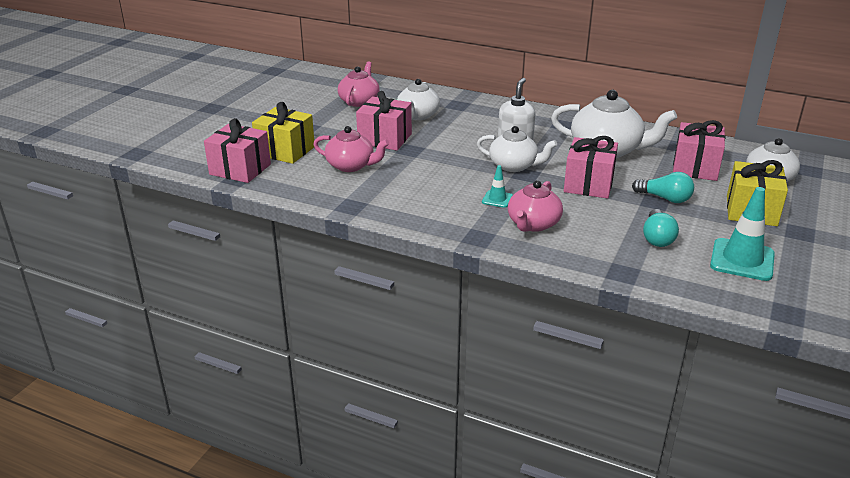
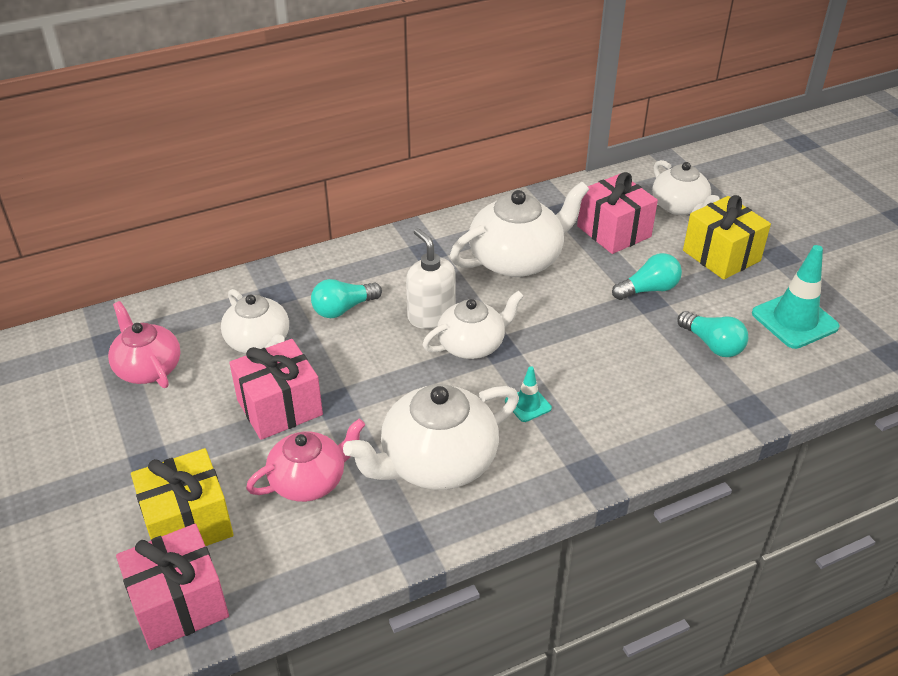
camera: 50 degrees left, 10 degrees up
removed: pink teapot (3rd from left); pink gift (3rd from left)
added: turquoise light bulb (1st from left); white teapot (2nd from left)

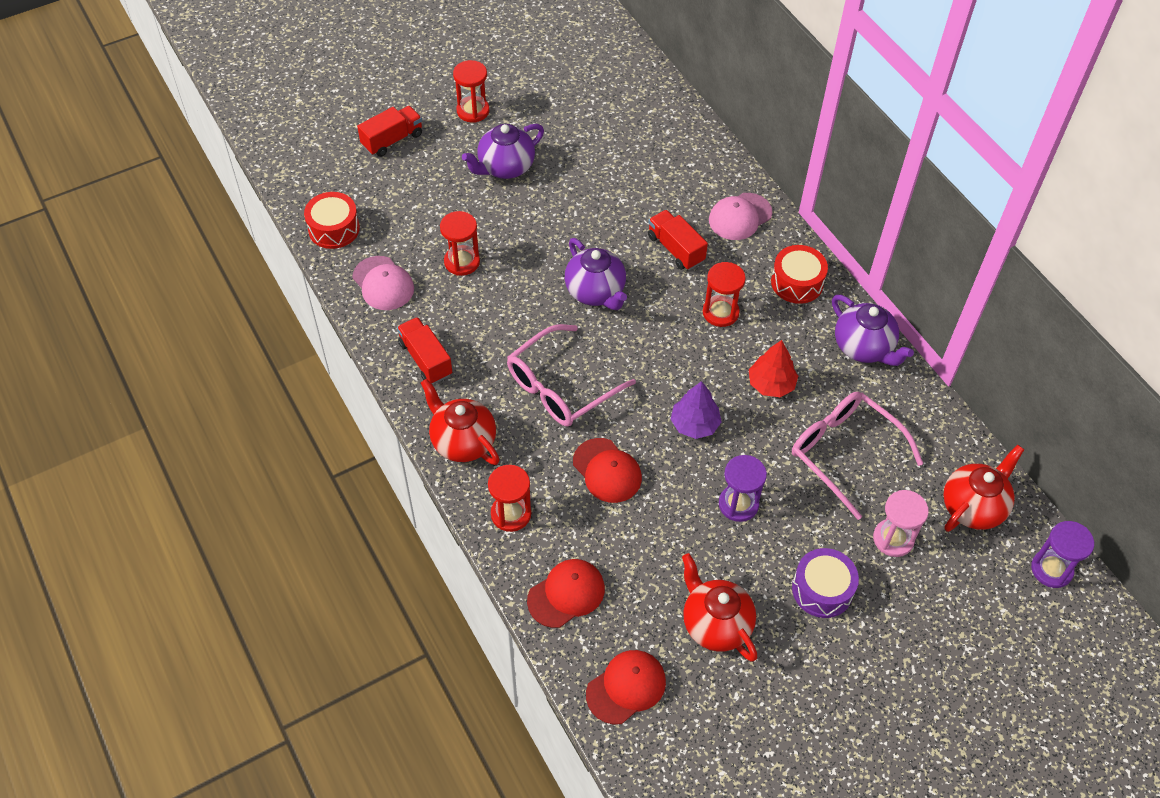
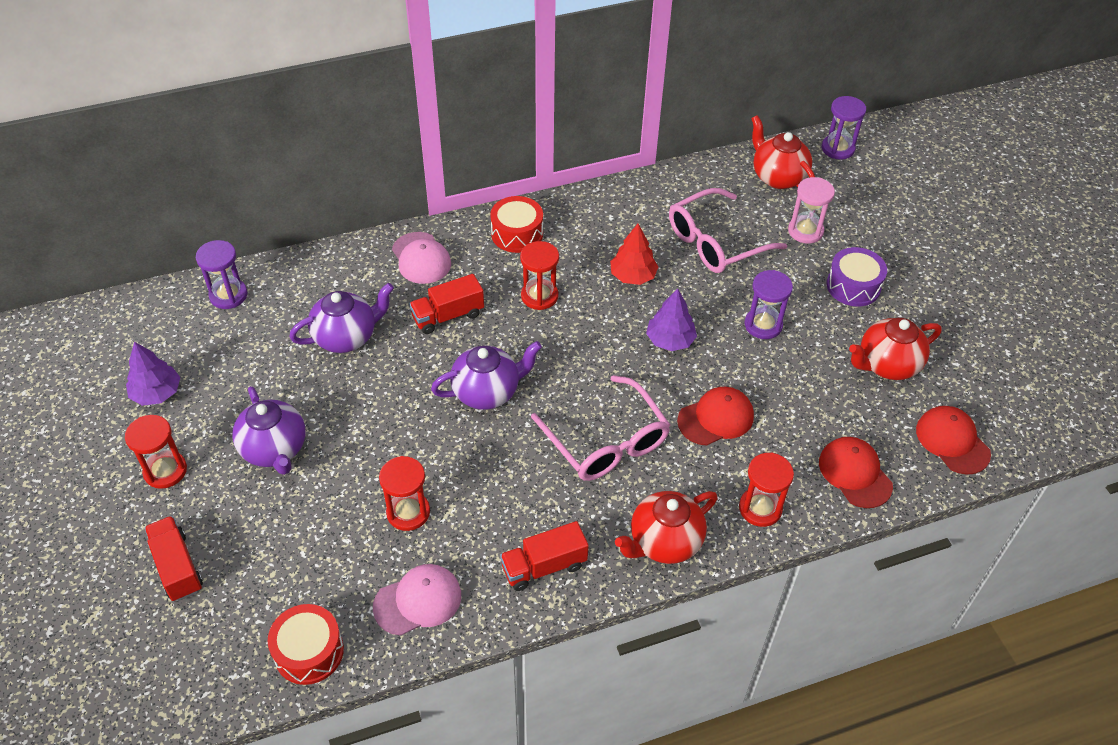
camera: 80 degrees left, 5 degrees down
added: purple tree (1st from left); purple hourglass (1st from left)
moved: purple teapot (3rd from left in the first image) to purple teapot (2nd from left)

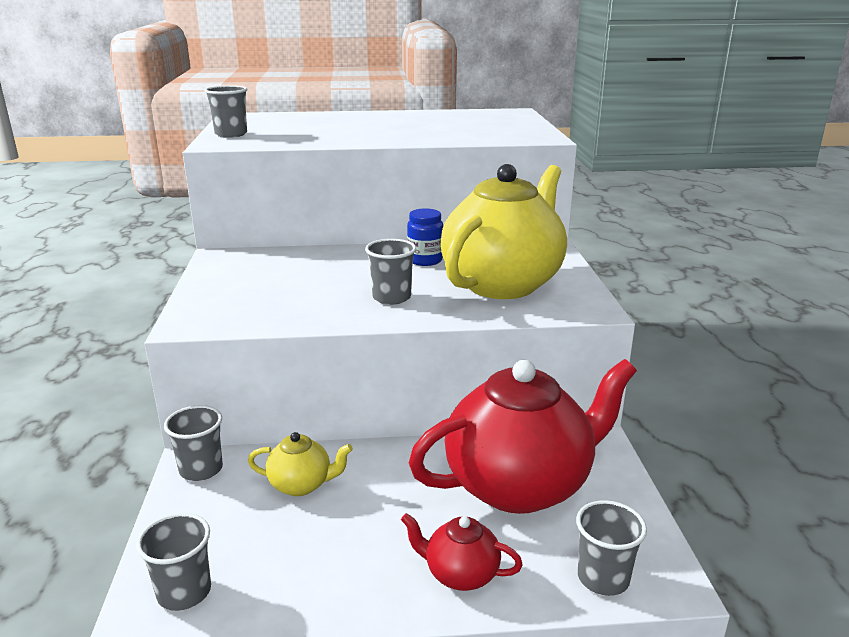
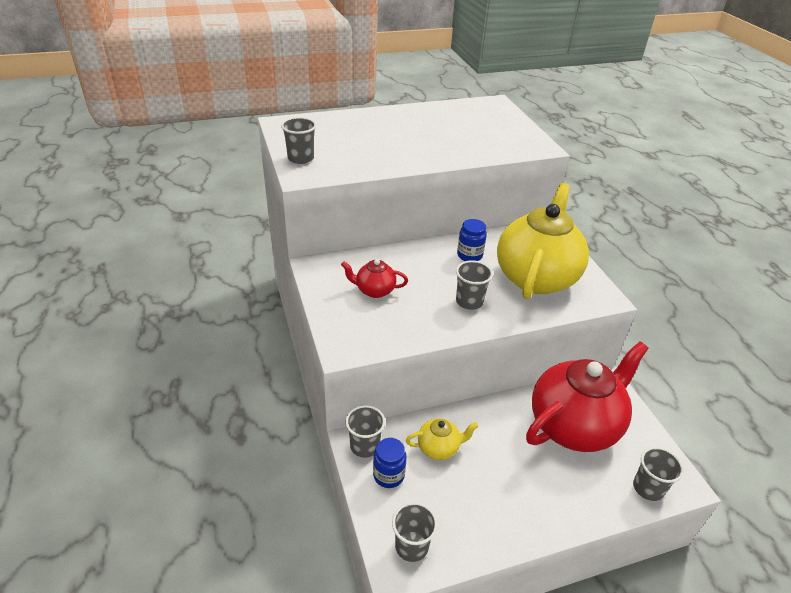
camera: 15 degrees left, 15 degrees up
added: blue jar (1st from left)
moved: red teapot (1st from left)

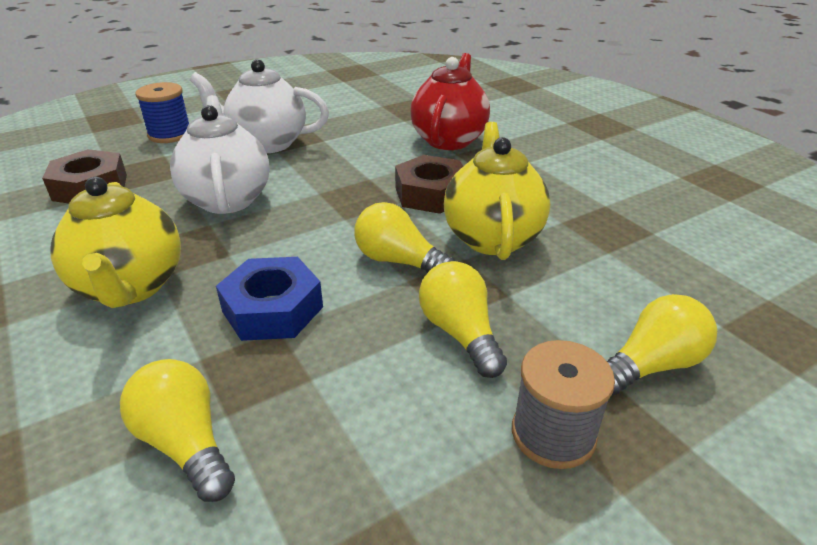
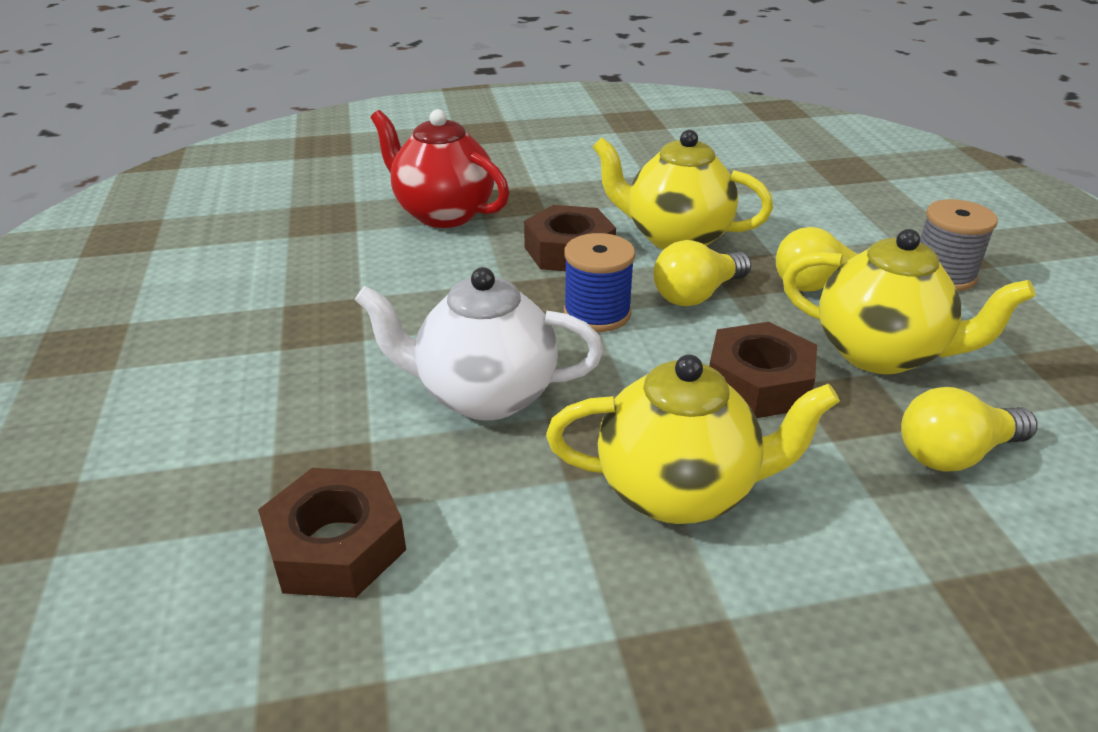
camera: 70 degrees left, 0 degrees up
removed: white teapot (2nd from left); yellow light bulb (4th from left)
added: yellow teapot (3rd from left)
moved: blue spool
recoloured: blue nut to brown nut (3rd from left)

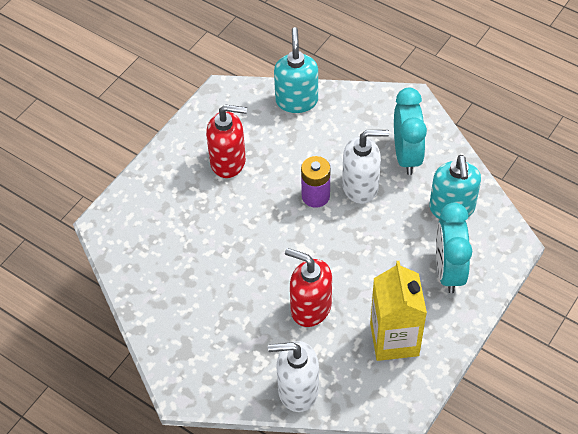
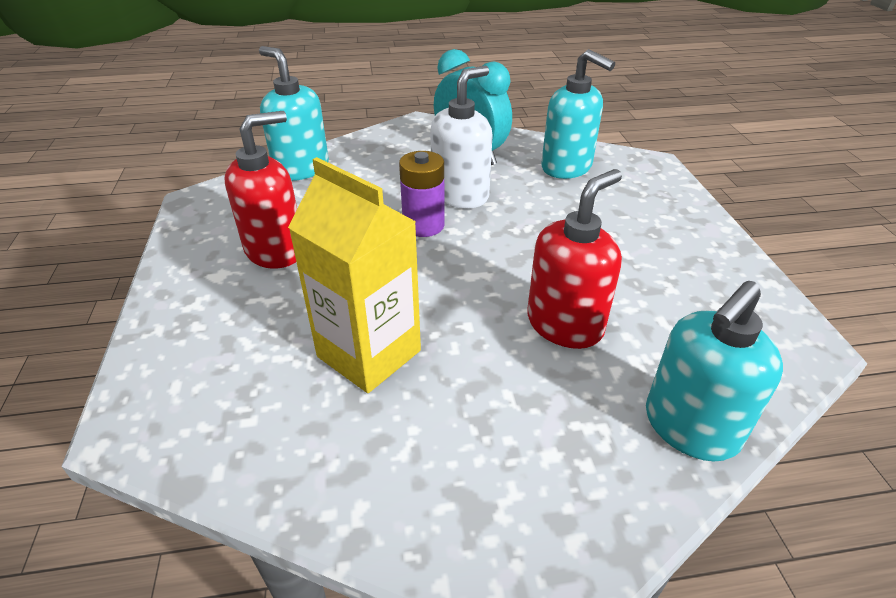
camera: 45 degrees left, 15 degrees down
removed: turquoise clock (2nd from left)
moved: yellow carton
recoloured: white soap dispenser (1st from left) to turquoise soap dispenser (3rd from left)
turned: red soap dispenser (2nd from left) 150 degrees clockwise

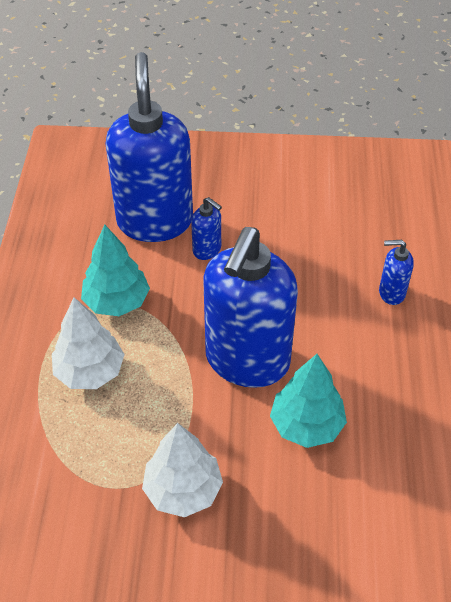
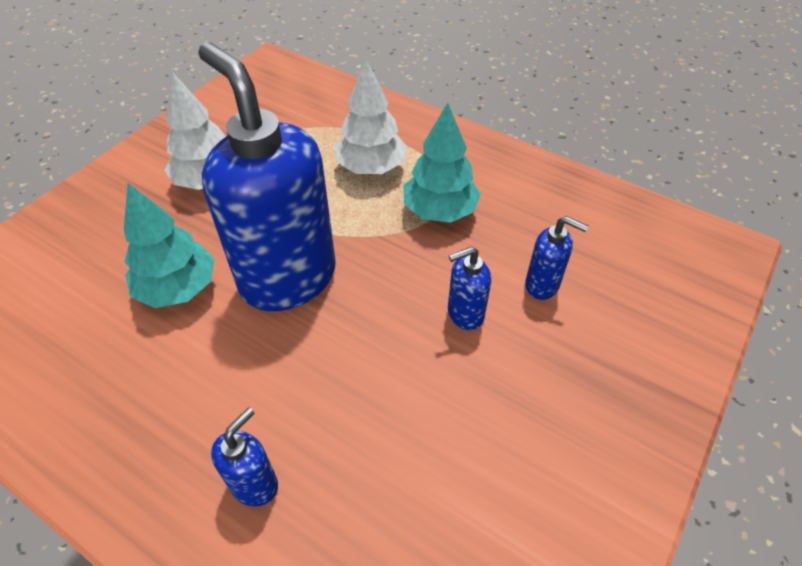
camera: 120 degrees right, 0 degrees up
resized: blue soap dispenser (1st from left in the first image) x0.41

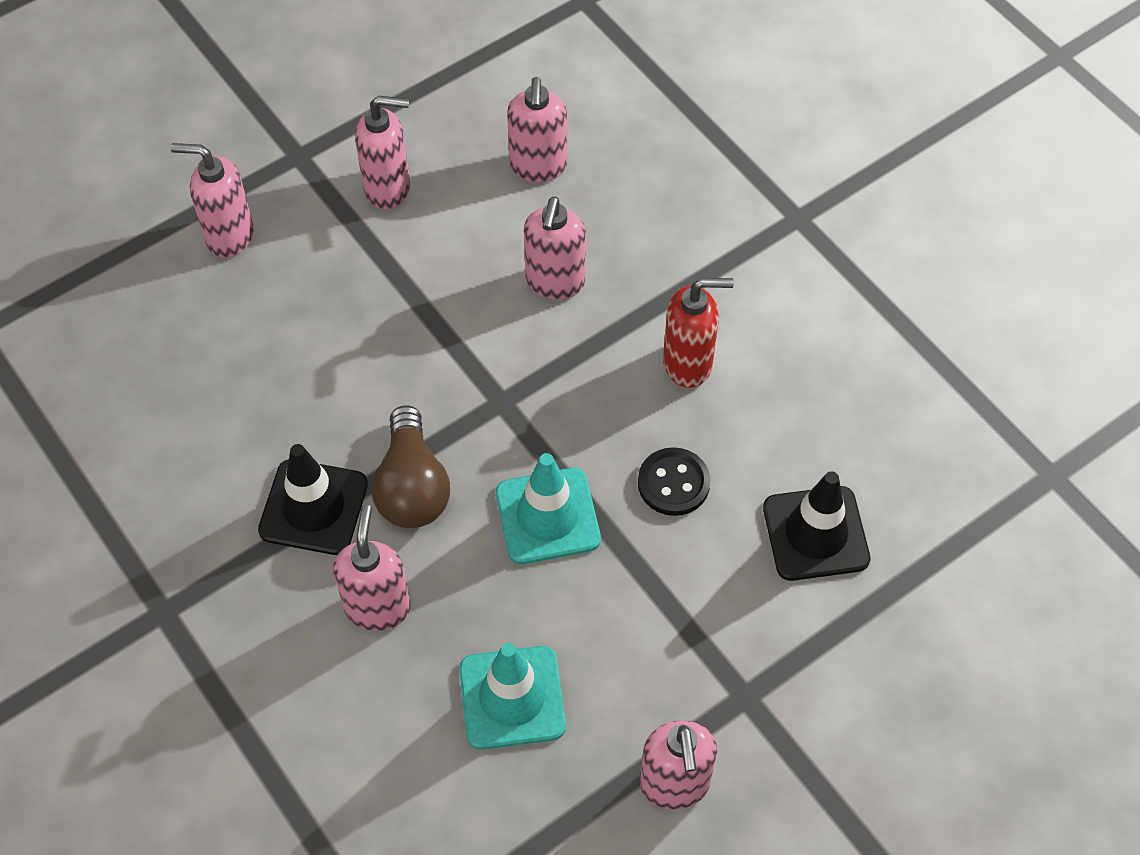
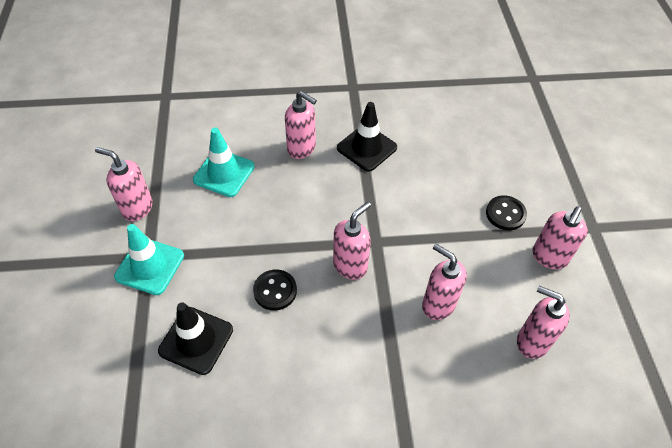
camera: 120 degrees right, 5 degrees down
removed: brown light bulb; red soap dispenser
added: black button (2nd from left)
moved: pink soap dispenser (1st from left in the first image) to pink soap dispenser (3rd from left); turquoise traffic cone (2nd from left in the first image) to turquoise traffic cone (1st from left)

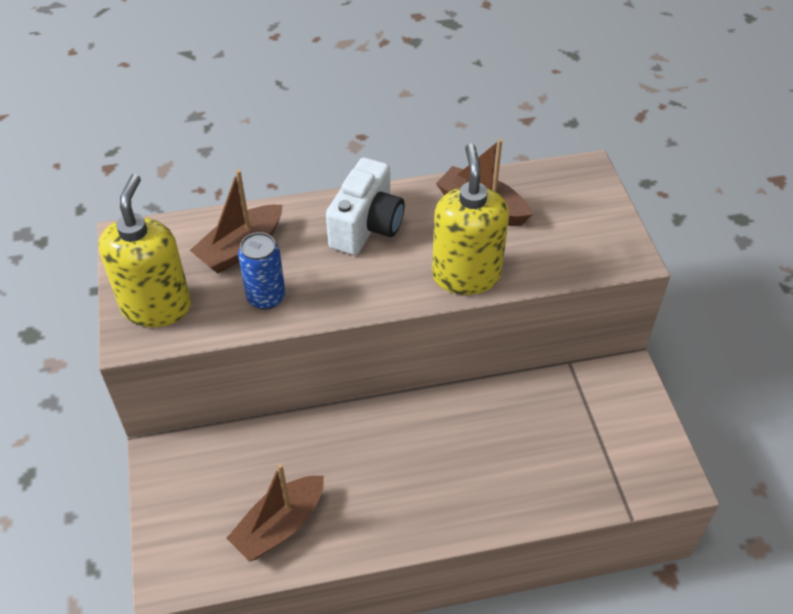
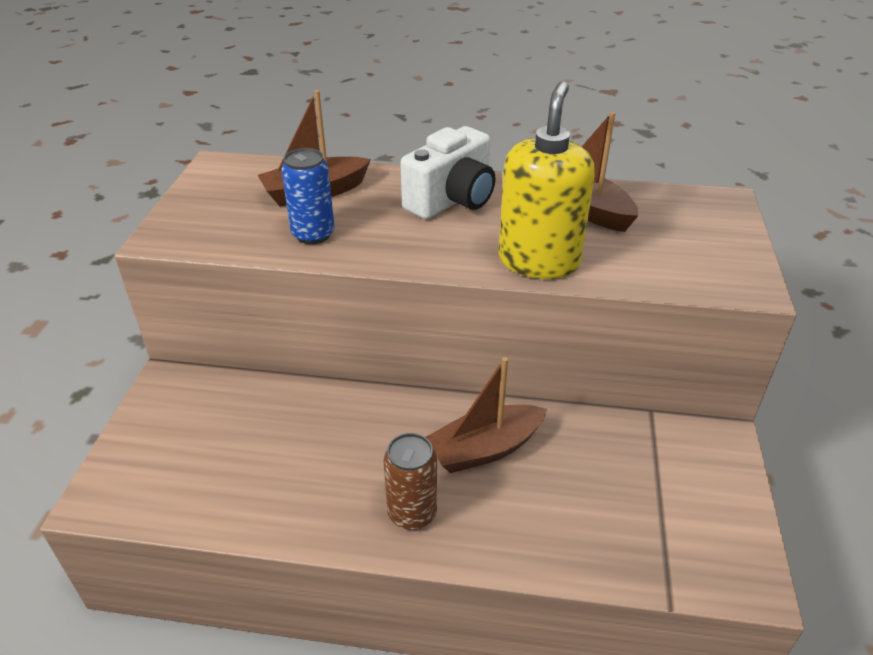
camera: 20 degrees right, 10 degrees down
removed: yellow soap dispenser (1st from left)
added: brown can
moved: brown boat (2nd from left)

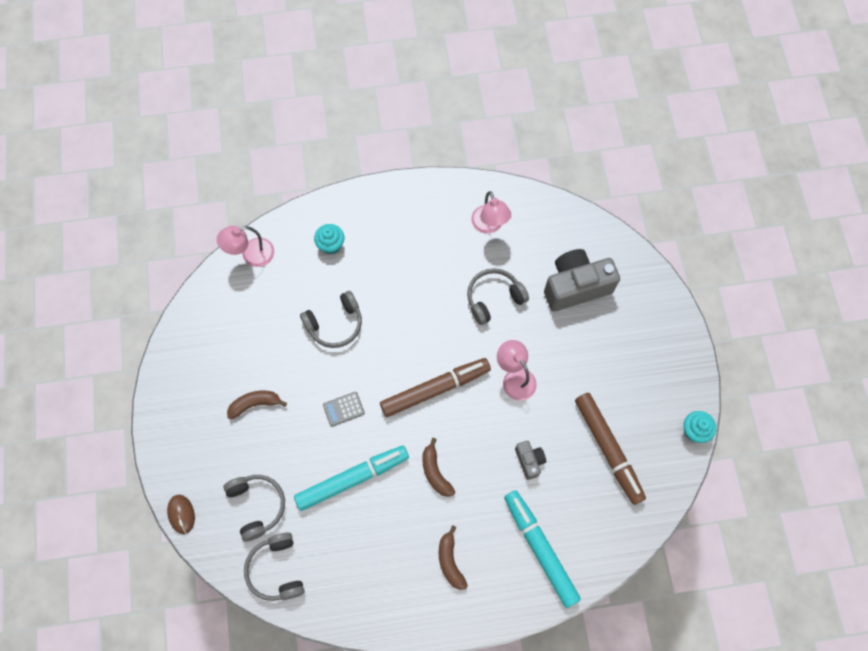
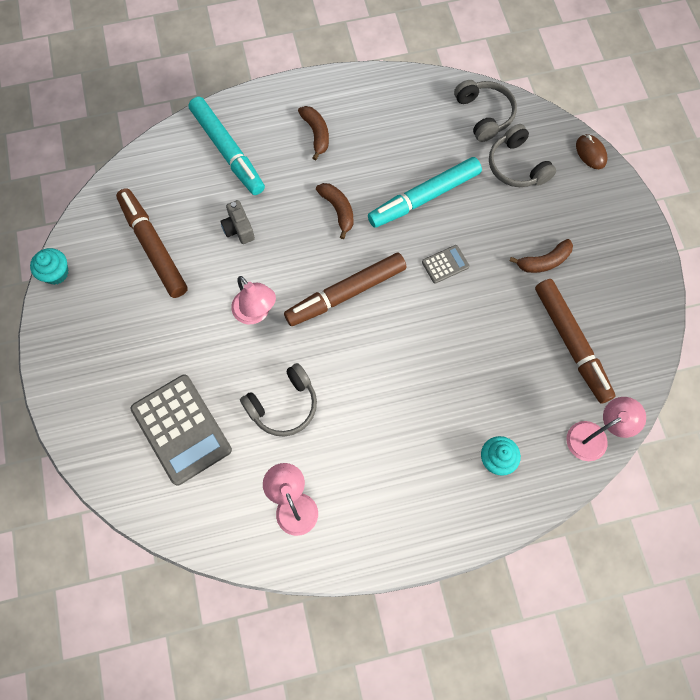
camera: 175 degrees right, 0 degrees up
removed: grey headphones (3rd from left)
added: brown marker (3rd from left)
replaced: grey camera (2nd from left) to grey calculator (1st from left)

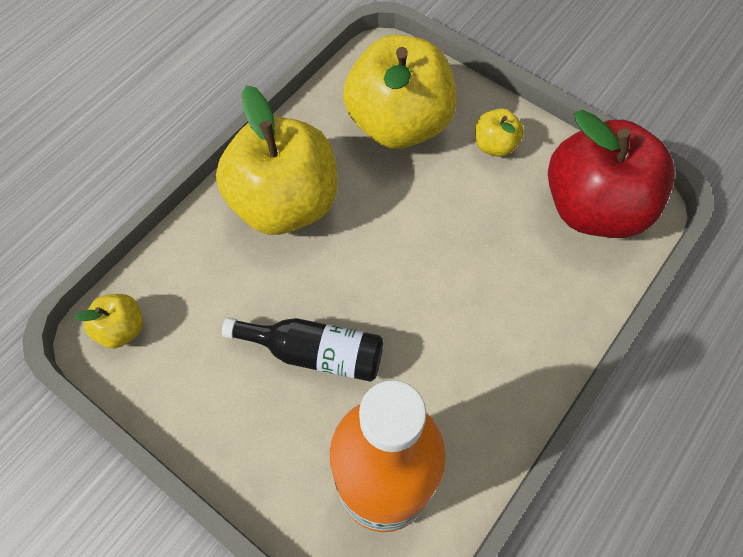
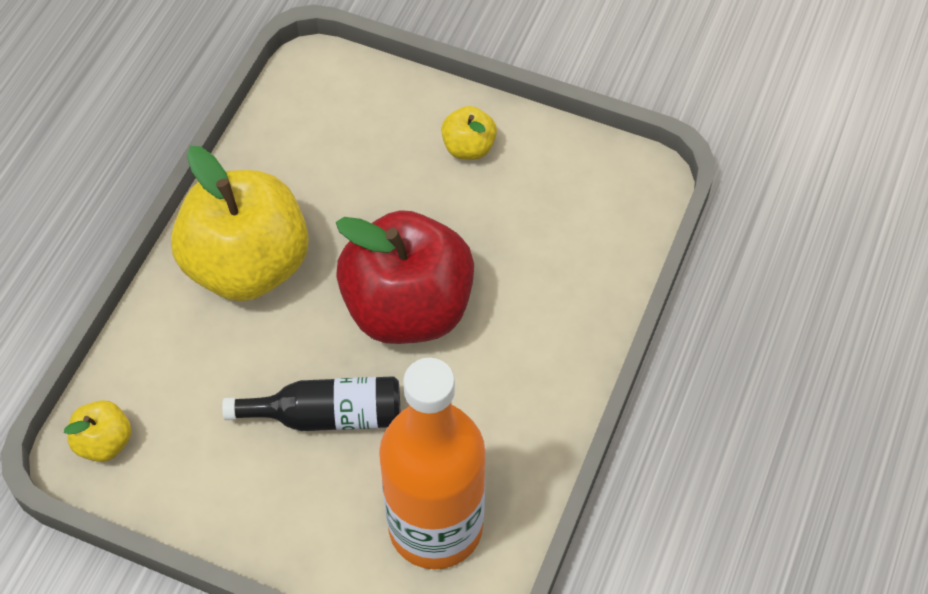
camera: 15 degrees left, 5 degrees down
removed: yellow apple (3rd from left)
moved: red apple

